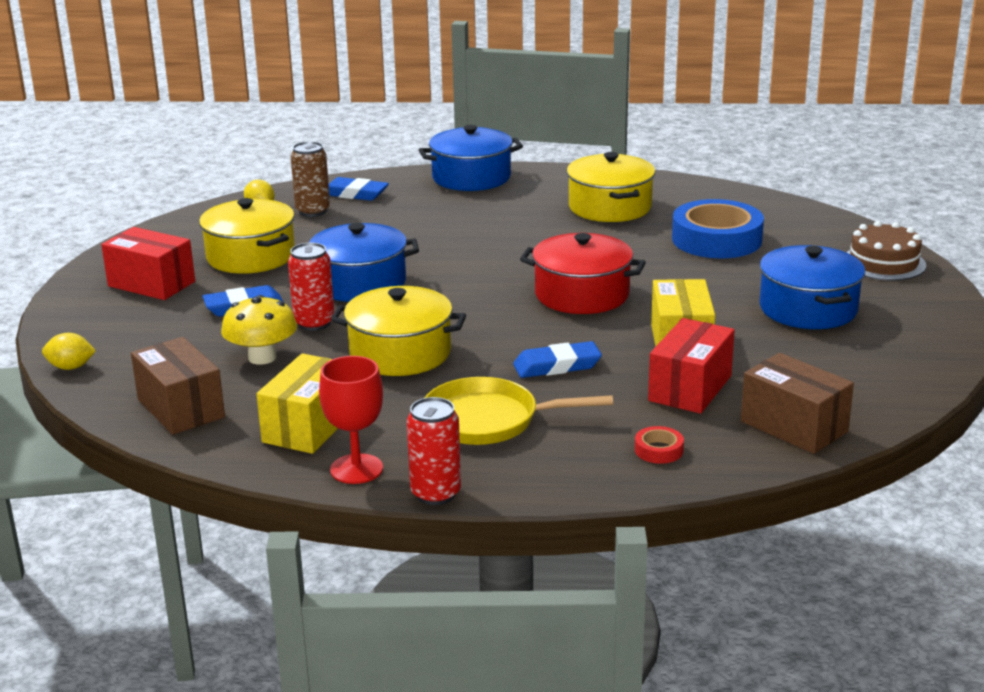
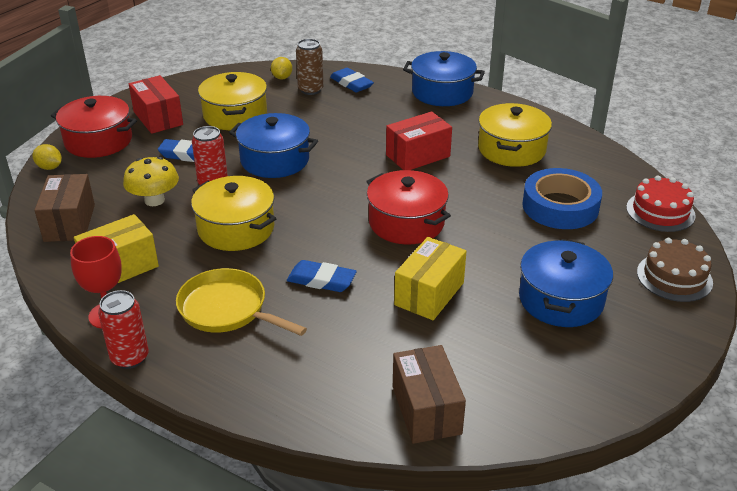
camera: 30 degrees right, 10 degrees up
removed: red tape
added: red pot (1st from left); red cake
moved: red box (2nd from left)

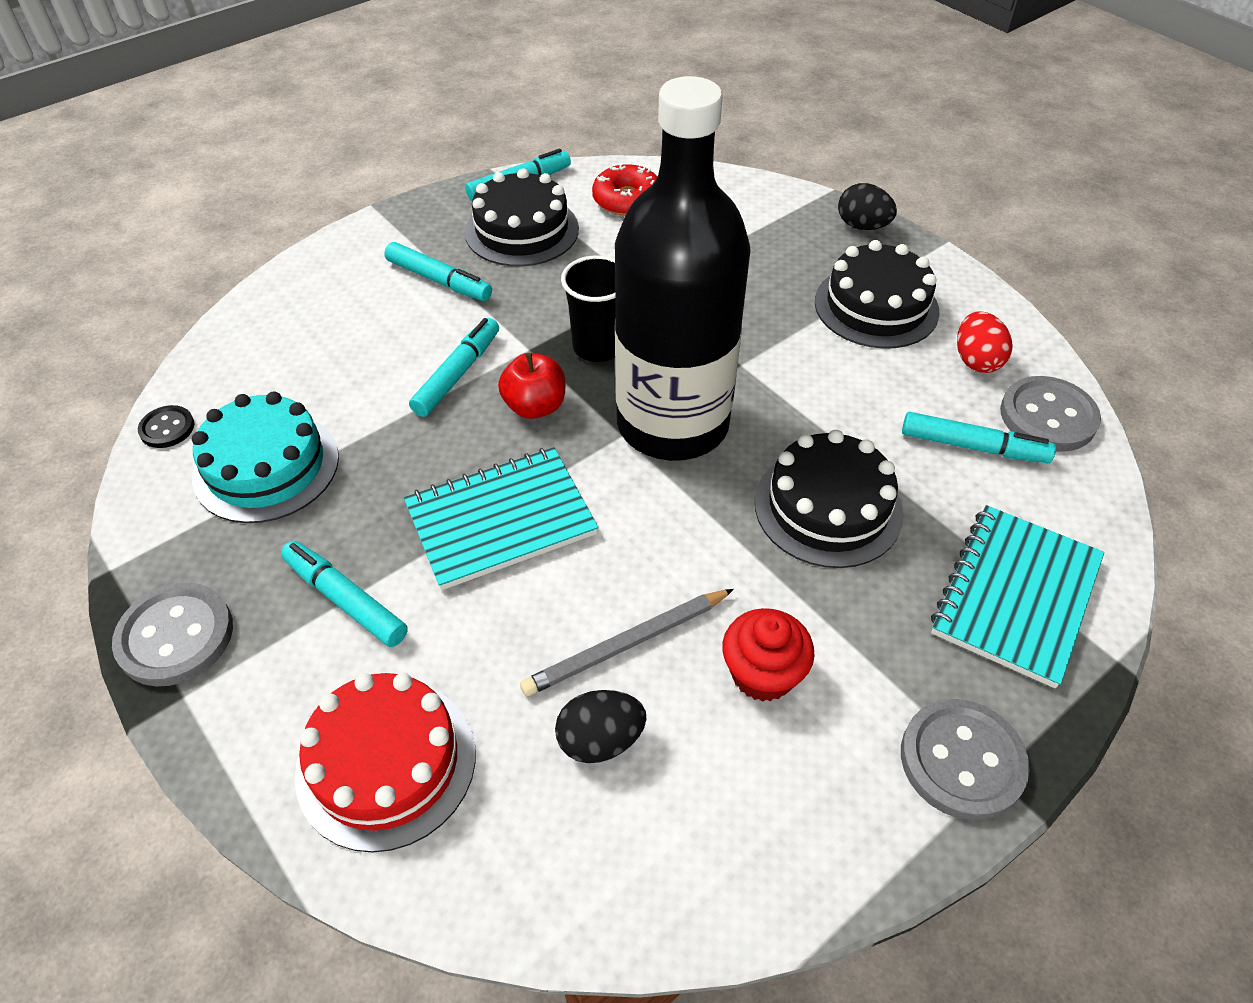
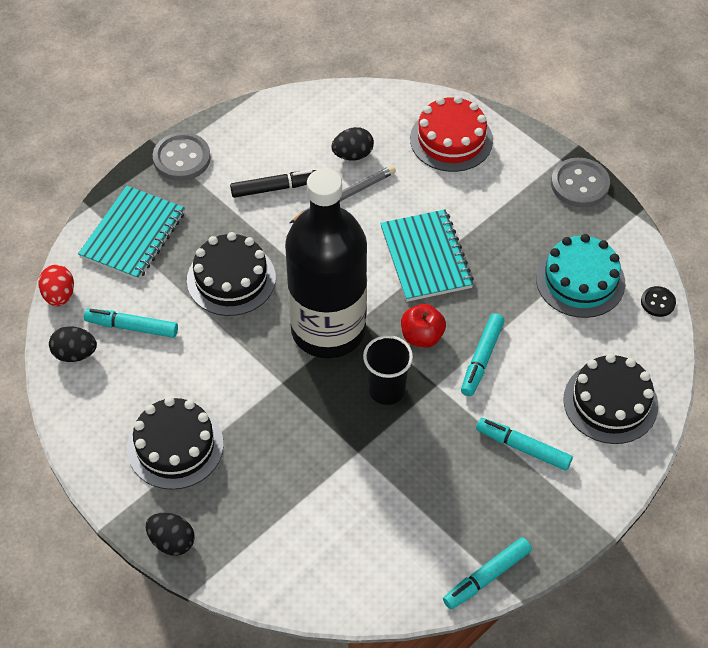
camera: 175 degrees right, 5 degrees up
removed: turquoise marker (1st from left); red donut
moved: black cake (1st from left in the first image) to black cake (3rd from left); red egg
replaced: red cupcake to black marker; grey button (3rd from left) to black egg (1st from left)
turned: turquoise notebook (1st from left in the first image) 75 degrees counterclockwise

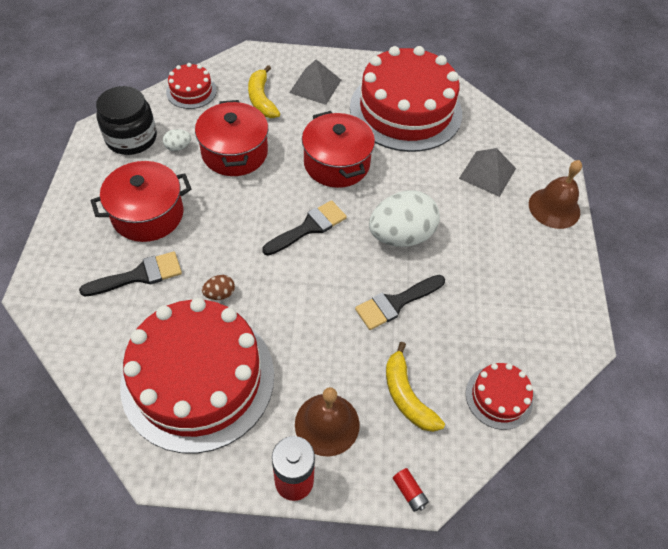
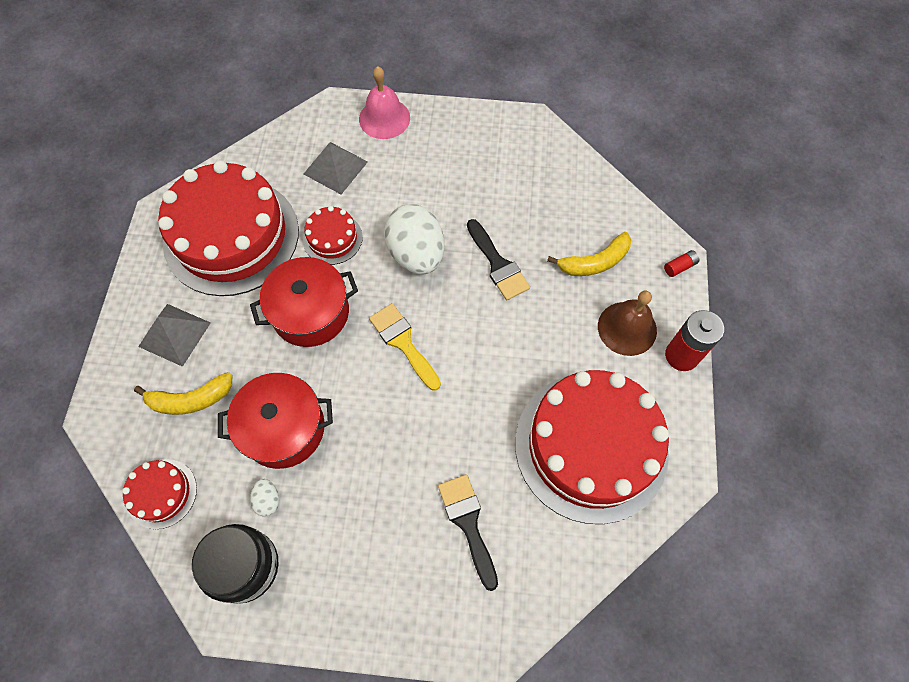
camera: 85 degrees left, 10 degrees up
removed: red pot (1st from left); brown egg
moved: red cake (4th from left in the first image) to red cake (3rd from left)
recoloured: black brush (2nd from left) to yellow brush; brown bell (2nd from left) to pink bell

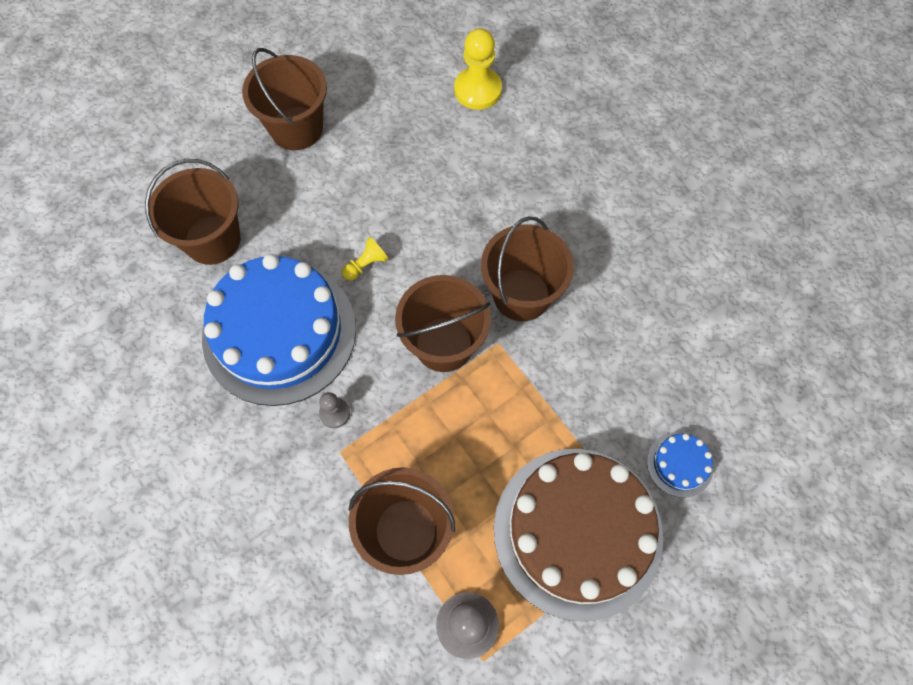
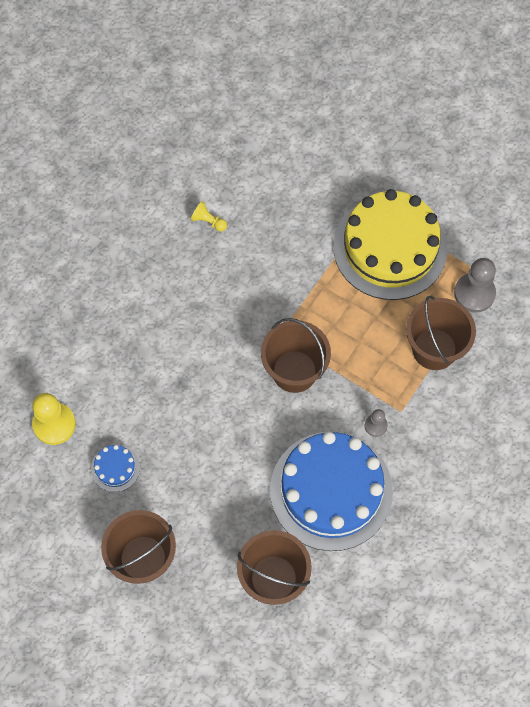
camera: 110 degrees left, 0 degrees up
removed: brown bucket (5th from left)
moved: yellow pawn (1st from left in the first image) to yellow pawn (2nd from left); blue cake (2nd from left in the first image) to blue cake (1st from left)
recoloured: brown cake to yellow cake

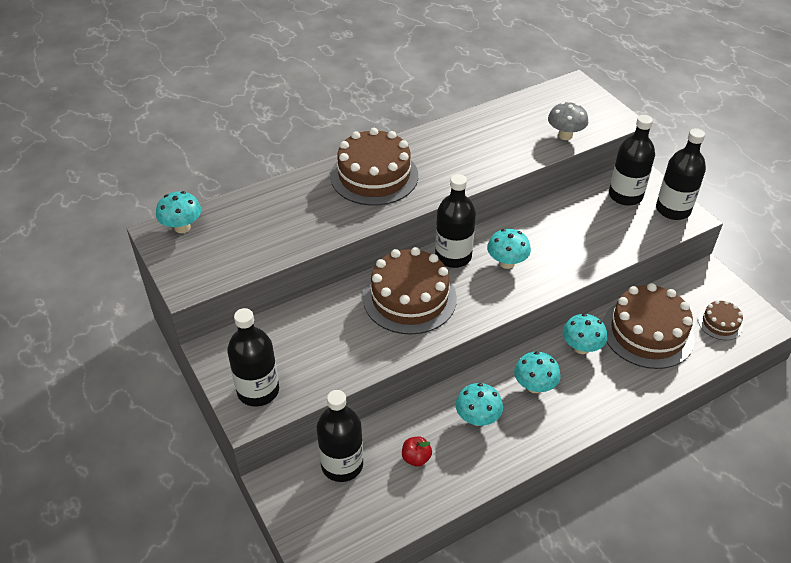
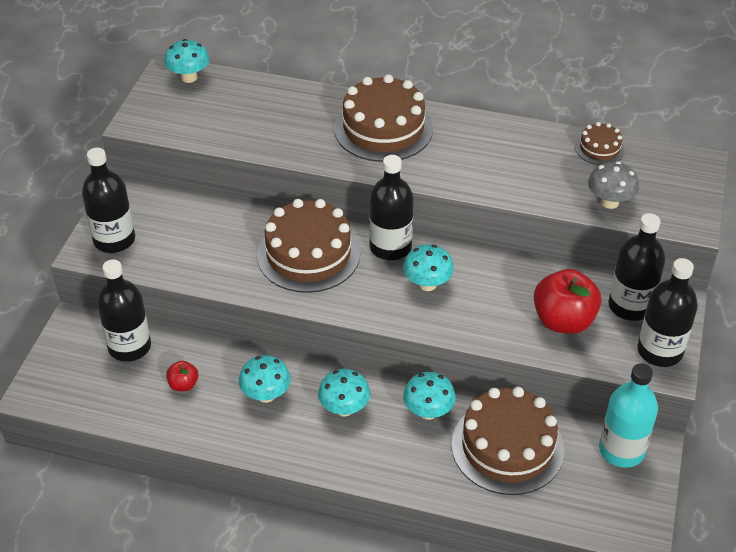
camera: 45 degrees right, 0 degrees up
added: red apple (2nd from left); turquoise bottle
moved: brown cake (4th from left)

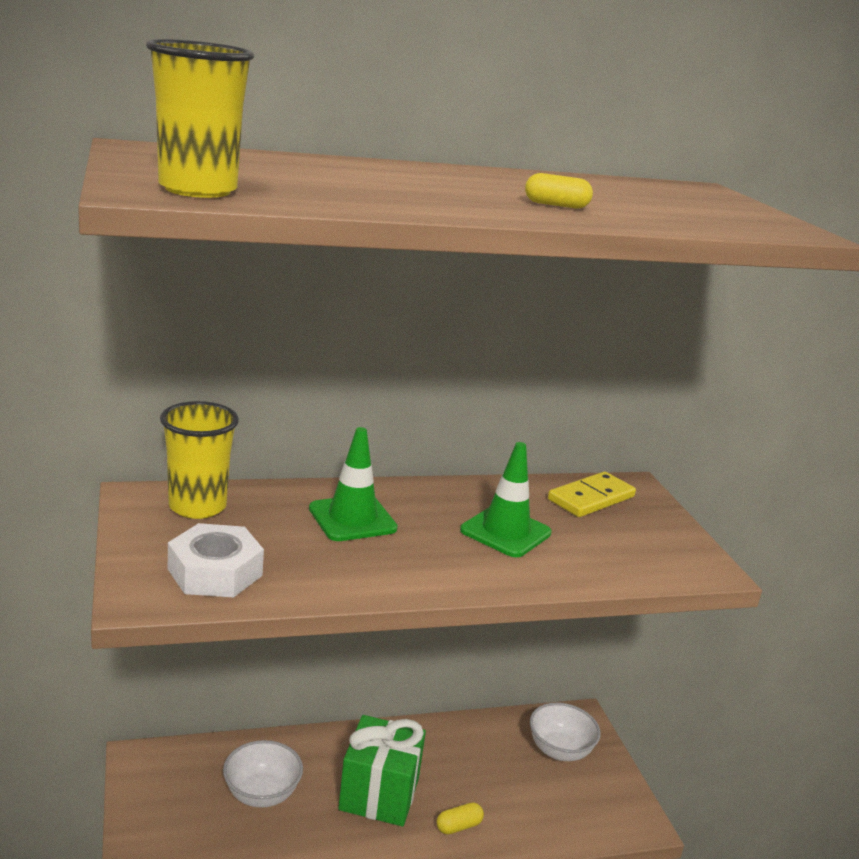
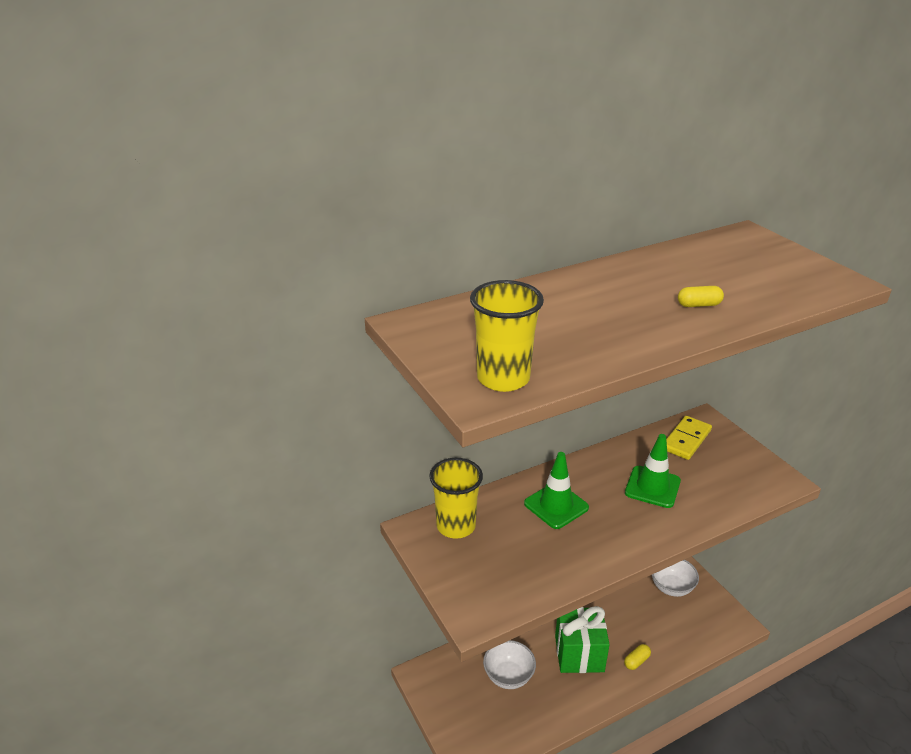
camera: 10 degrees left, 10 degrees up
removed: white nut

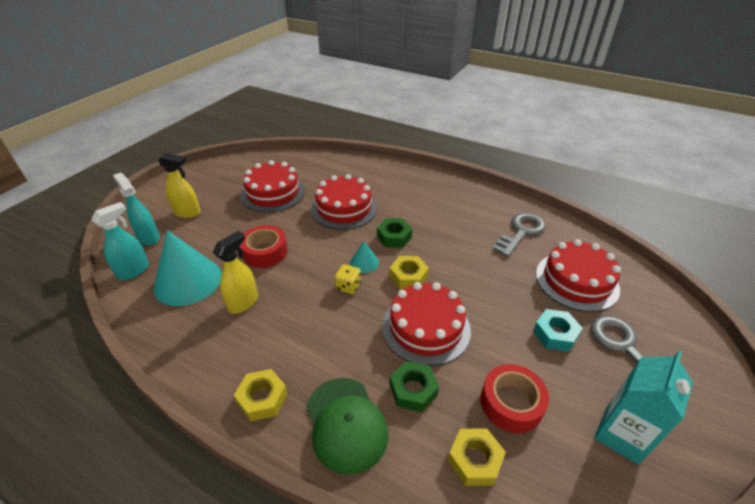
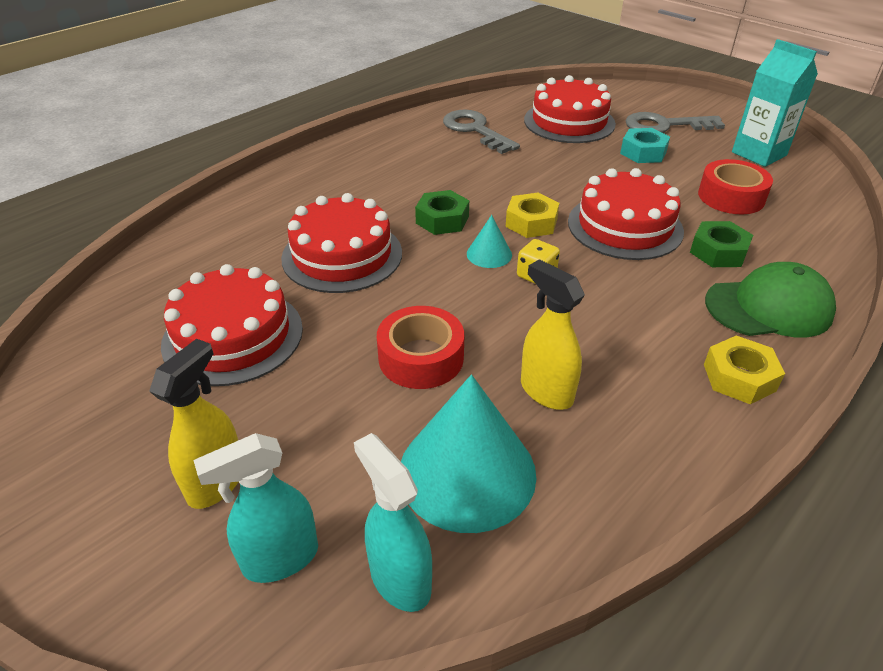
camera: 75 degrees left, 0 degrees up
removed: yellow nut (3rd from left)

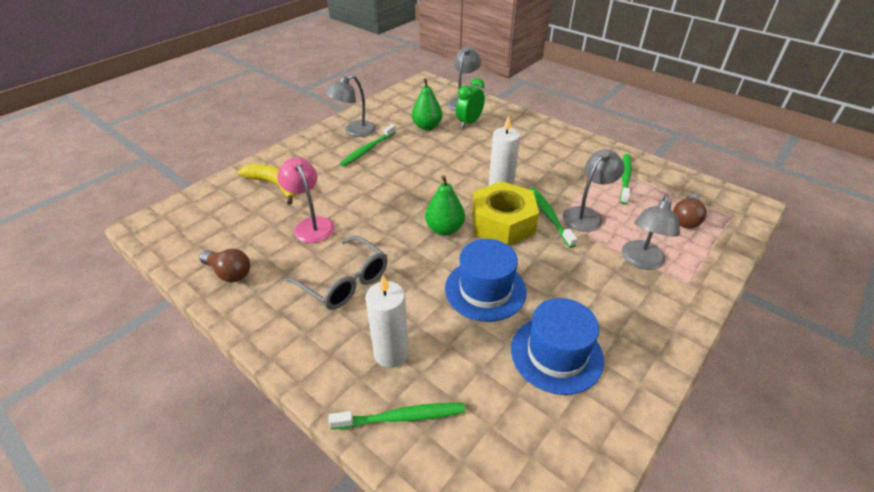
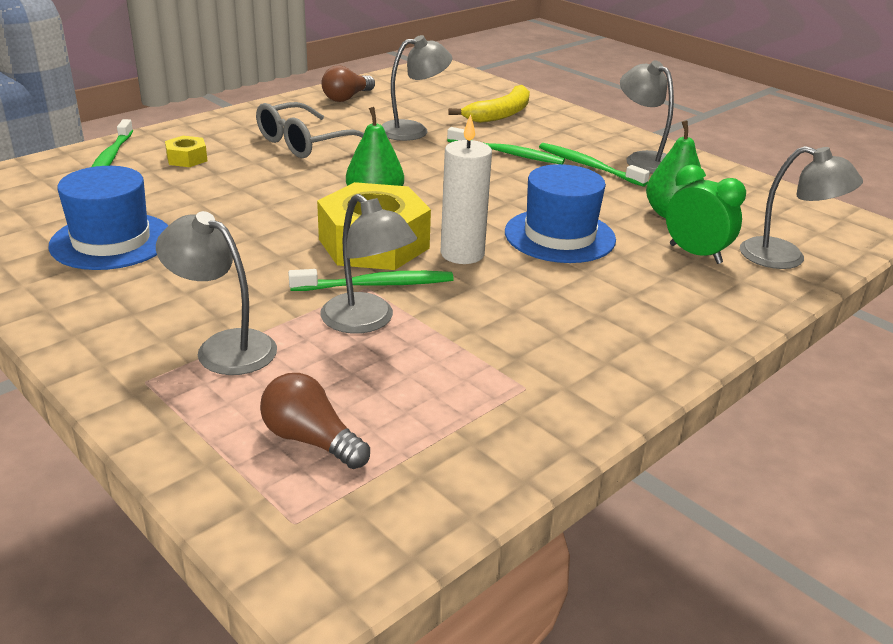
camera: 95 degrees right, 10 degrees down
moved: blue hat (1st from left in the first image) to blue hat (2nd from left); green toothbrush (4th from left in the first image) to green toothbrush (3rd from left)
replaced: white candle (1st from left) to yellow nut (1st from left)
recoloured: pink lamp to grey lamp (3rd from left)

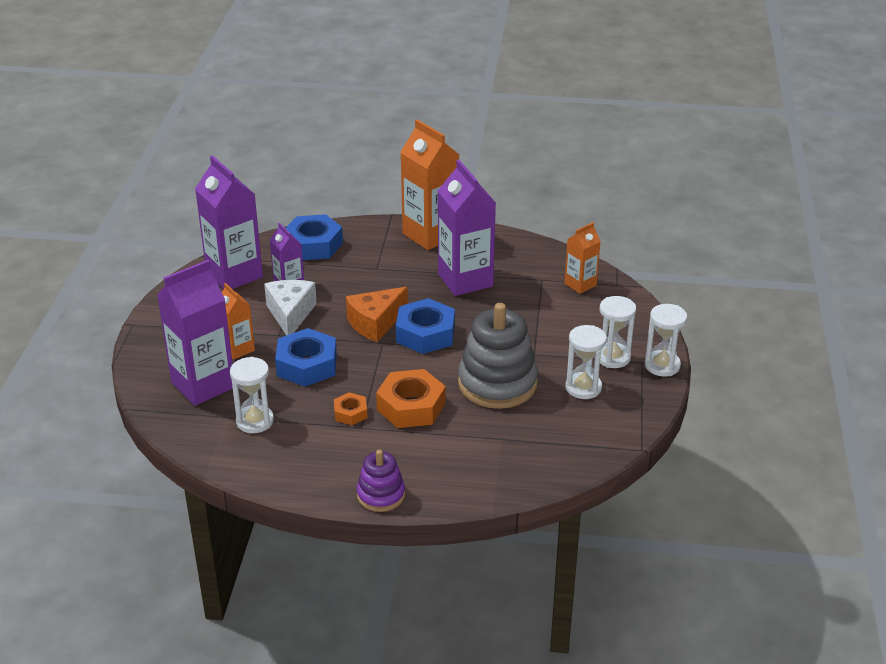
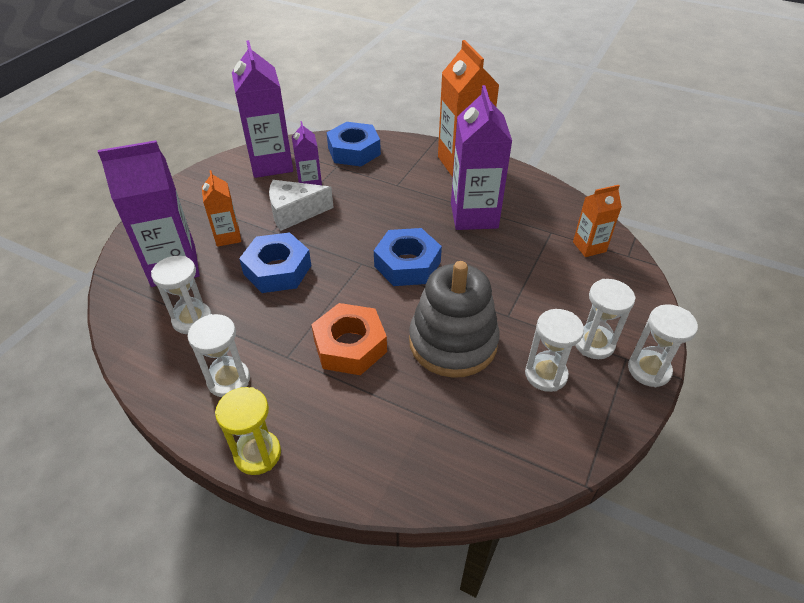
camera: 20 degrees right, 10 degrees up
removed: orange nut (1st from left); orange cheese
added: white hourglass (2nd from left)
replaced: purple stacking toy to yellow hourglass
turned: white cheese 120 degrees counterclockwise

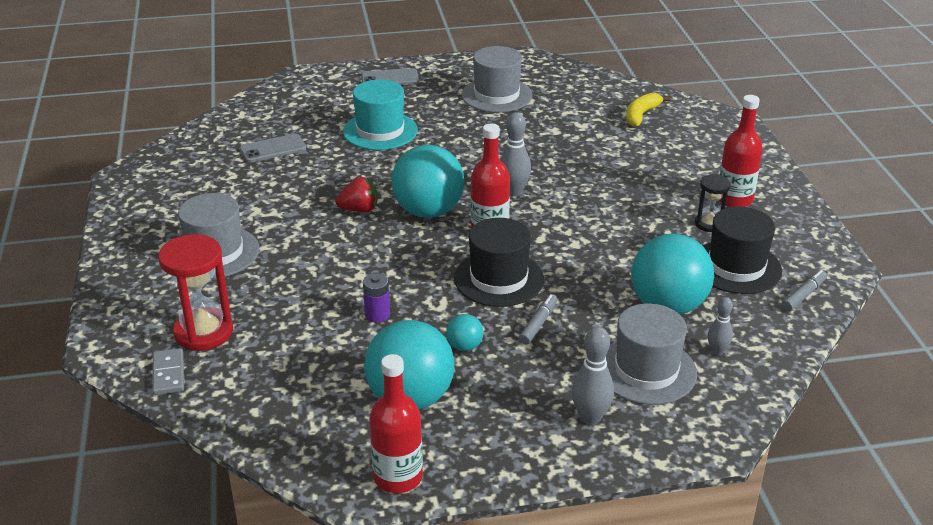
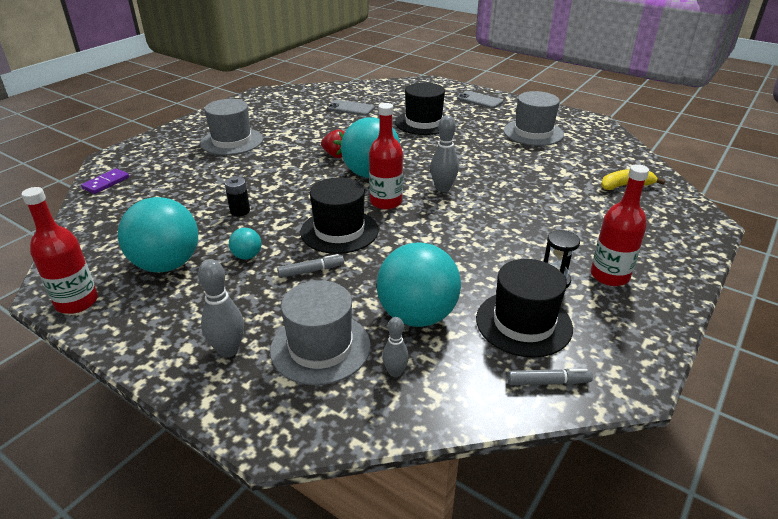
camera: 45 degrees right, 0 degrees up
removed: red hourglass
recoloured: grey domino to purple domino; turquoise hat to black hat (2nd from left); purple battery to black battery

